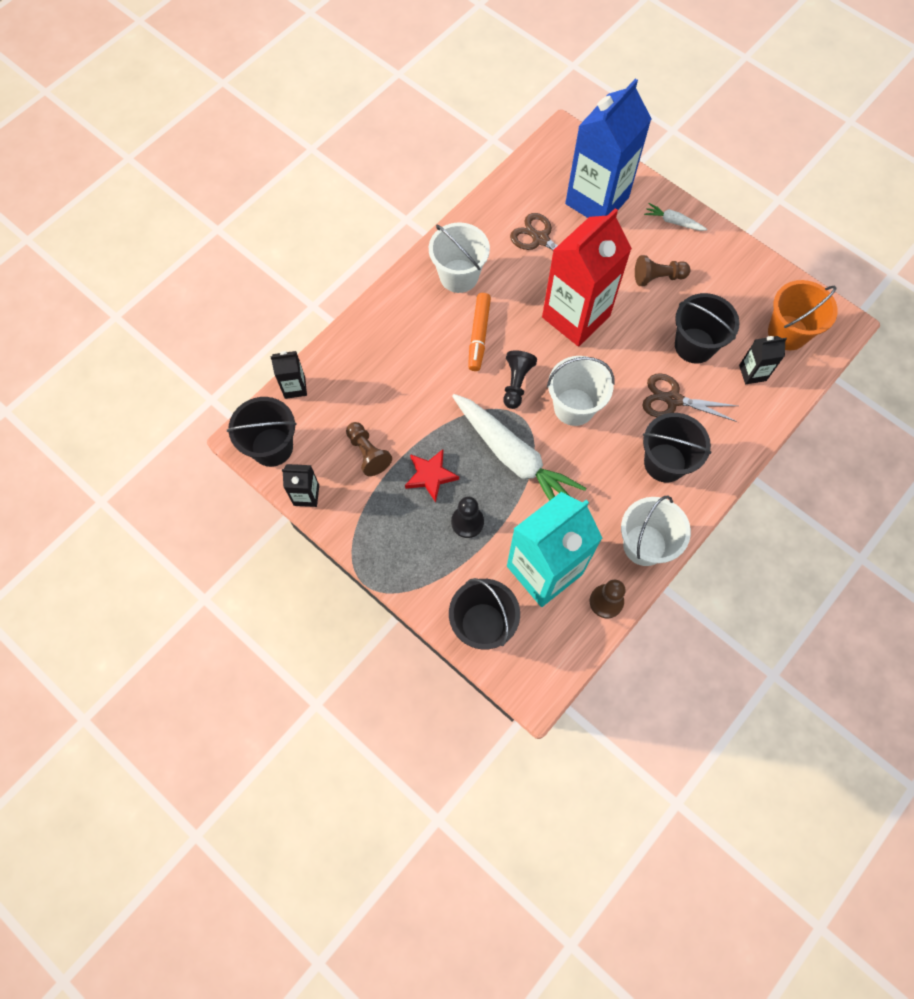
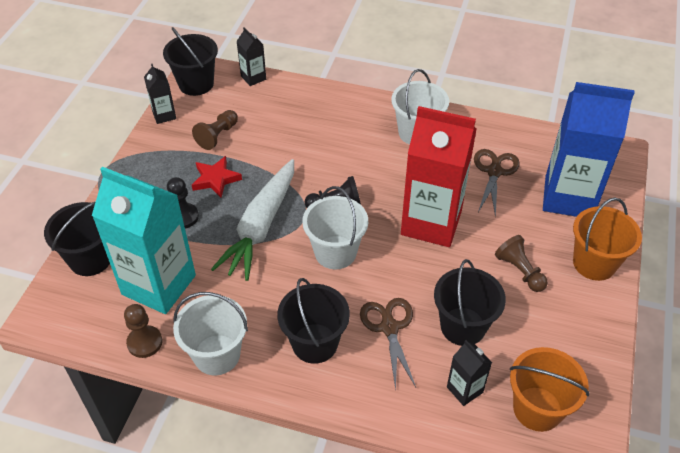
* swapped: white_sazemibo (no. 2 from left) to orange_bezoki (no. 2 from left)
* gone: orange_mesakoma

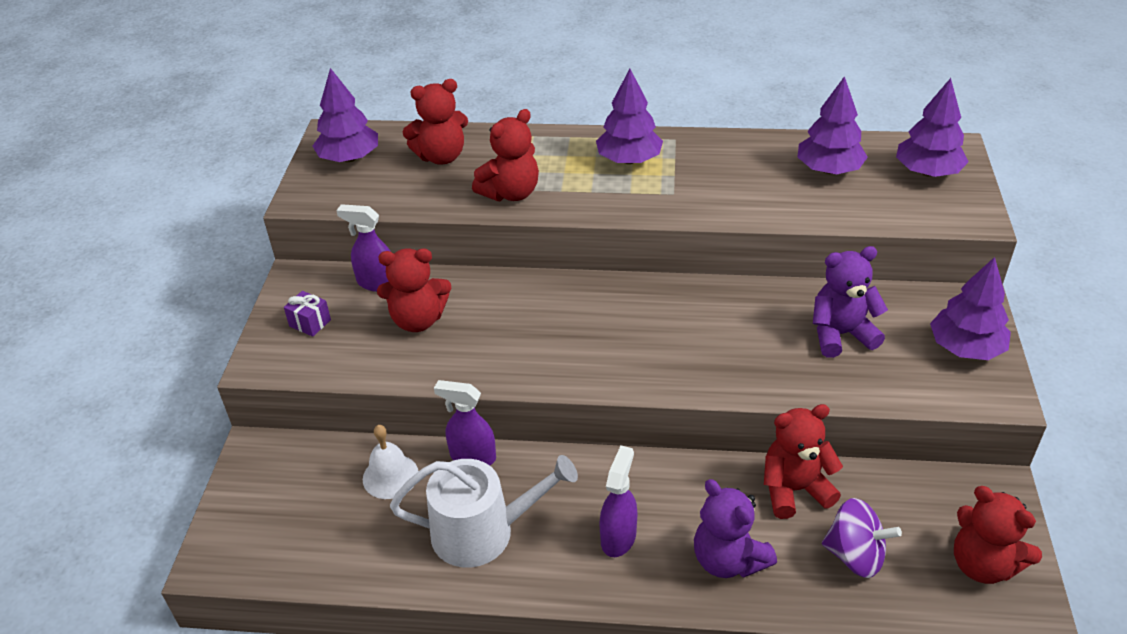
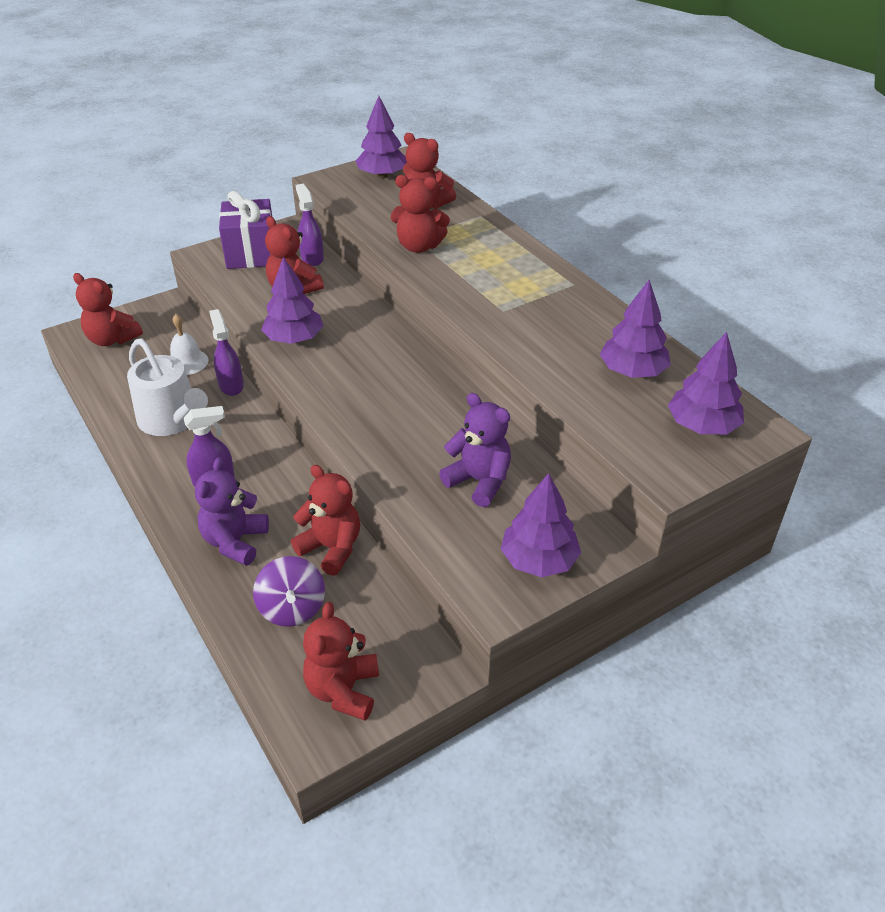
* shifted: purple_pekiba (no. 2 from left in the first image) to purple_pekiba (no. 1 from left)
* scaled: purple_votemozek x2.26
* new: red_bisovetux (no. 1 from left)

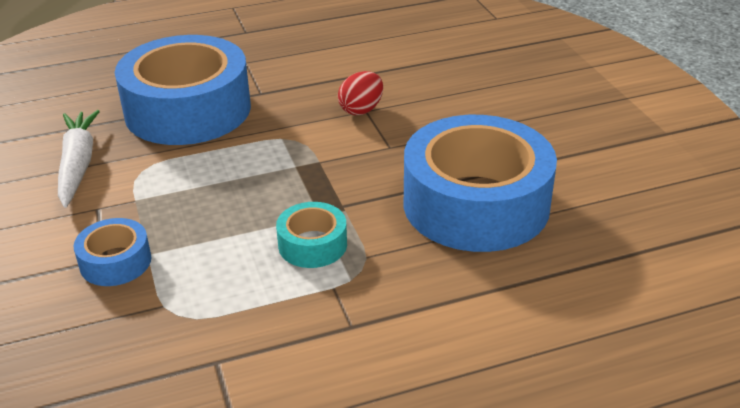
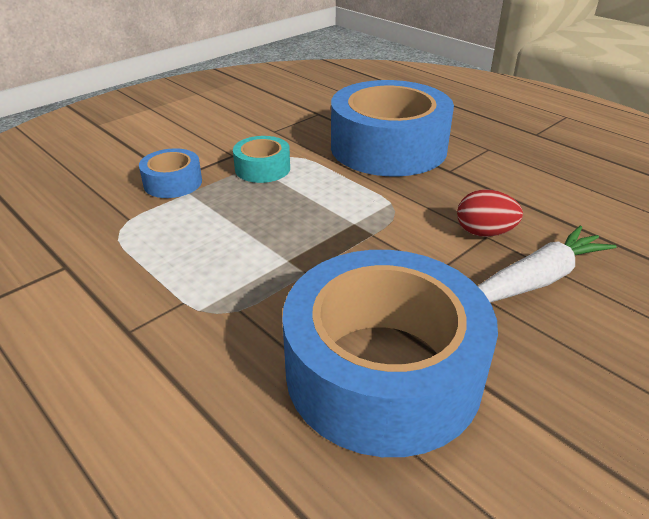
* shifted: white_sazemibo
* shifted: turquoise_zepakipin

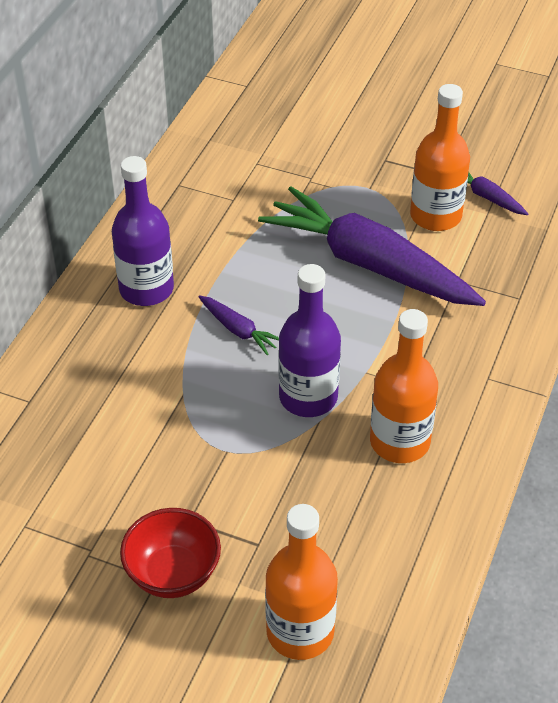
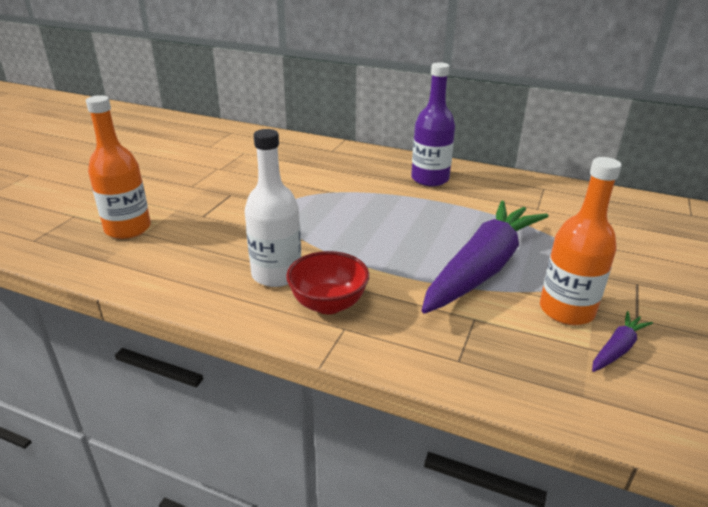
* gone: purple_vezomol (no. 2 from left)
* gone: purple_sazemibo (no. 1 from left)
* repainted: orange_vezomol (no. 2 from left) to white_vezomol
* shifted: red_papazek

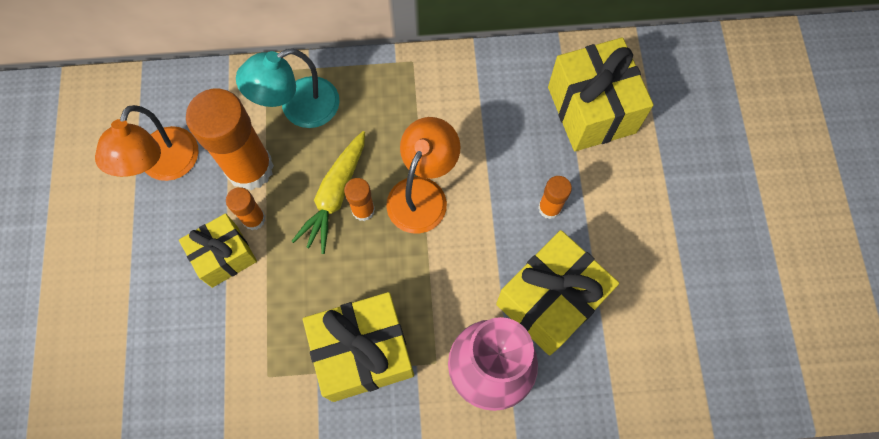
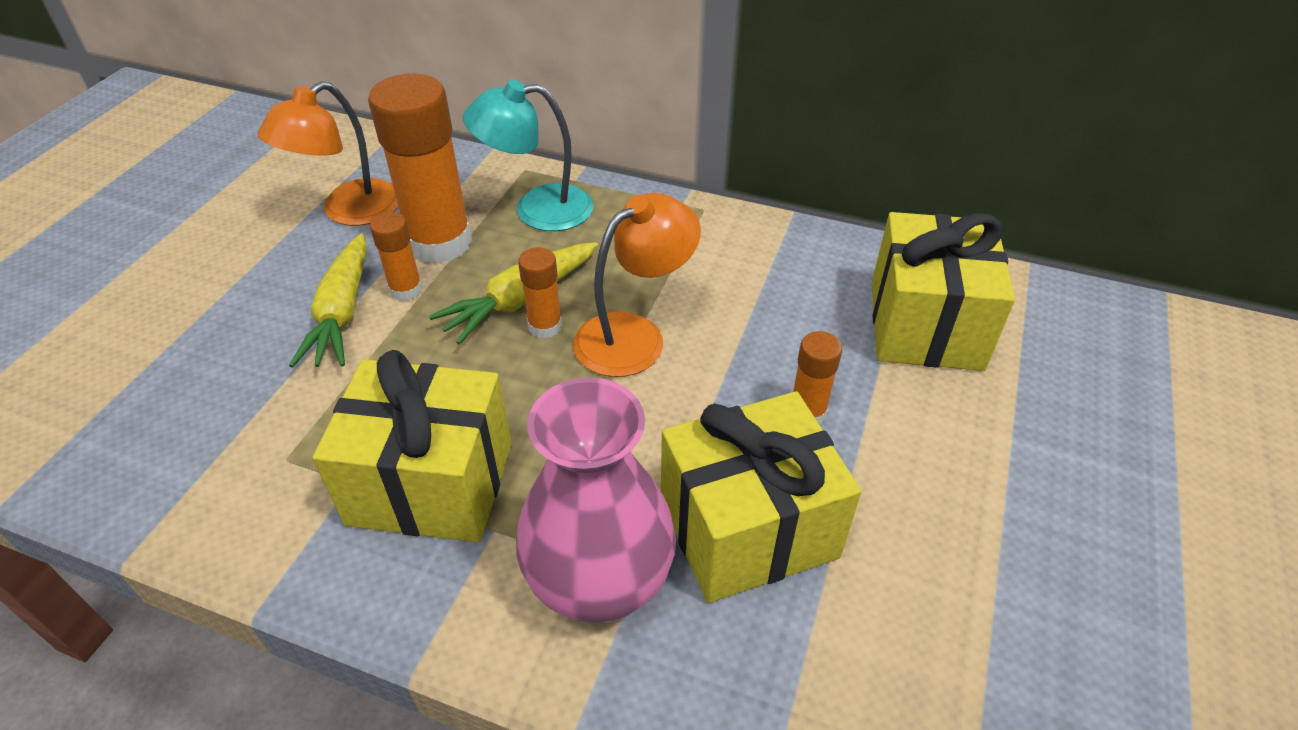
* swapped: yellow_votemozek (no. 1 from left) to yellow_sazemibo (no. 1 from left)

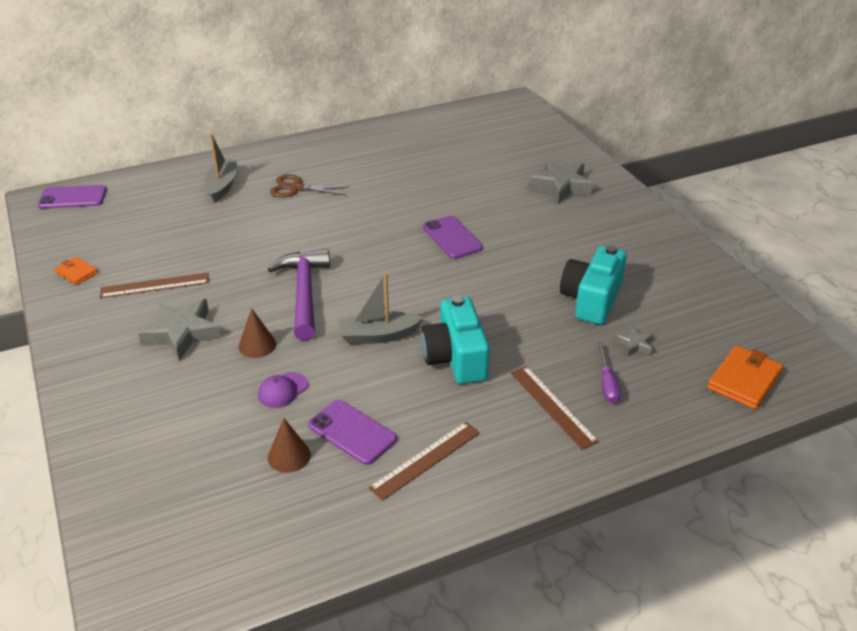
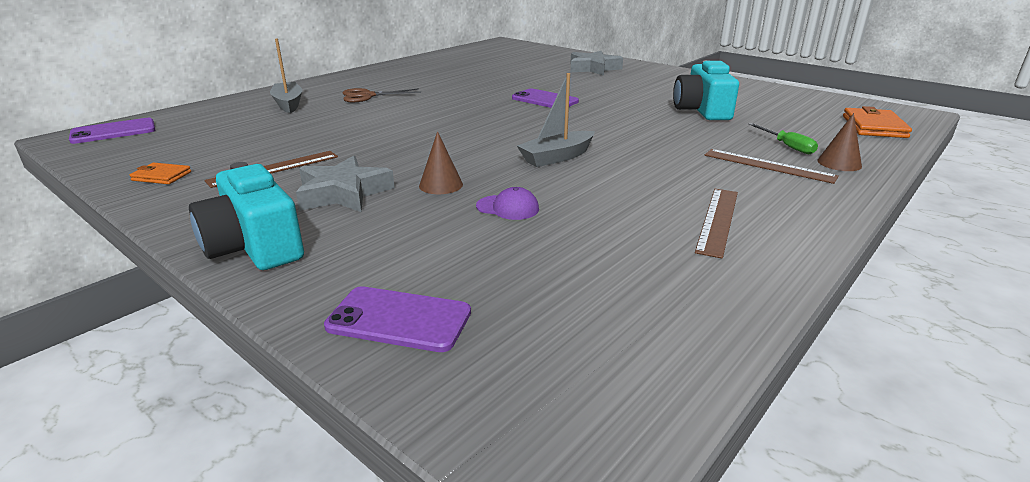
* gone: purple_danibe
* shifted: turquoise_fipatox (no. 1 from left)
* gone: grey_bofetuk (no. 3 from left)
* repainted: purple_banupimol to green_banupimol
* rotated: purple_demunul 90 degrees counterclockwise
* shifted: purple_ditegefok (no. 2 from left)
* shifted: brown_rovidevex (no. 2 from left)

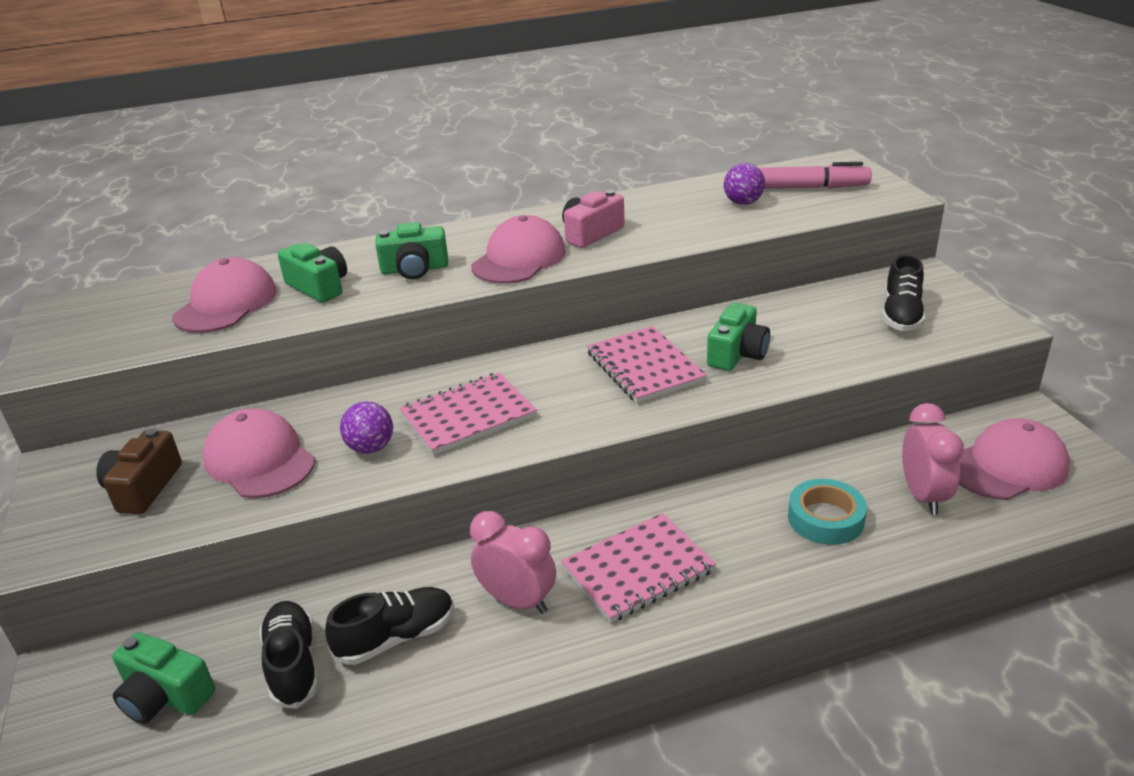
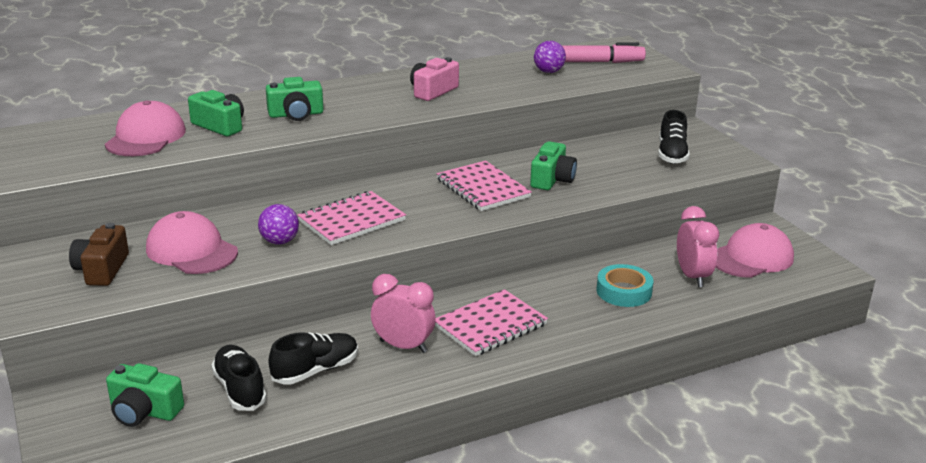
* gone: pink_demunul (no. 3 from left)

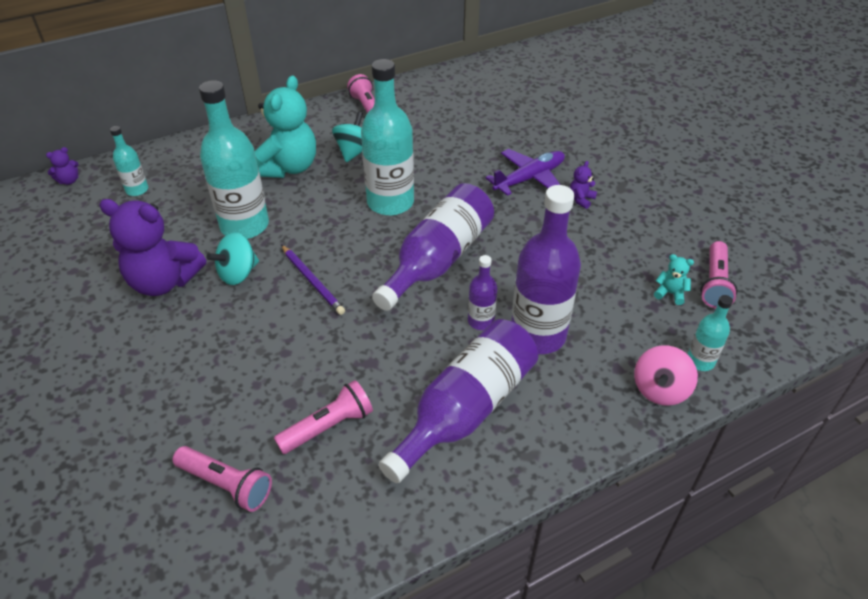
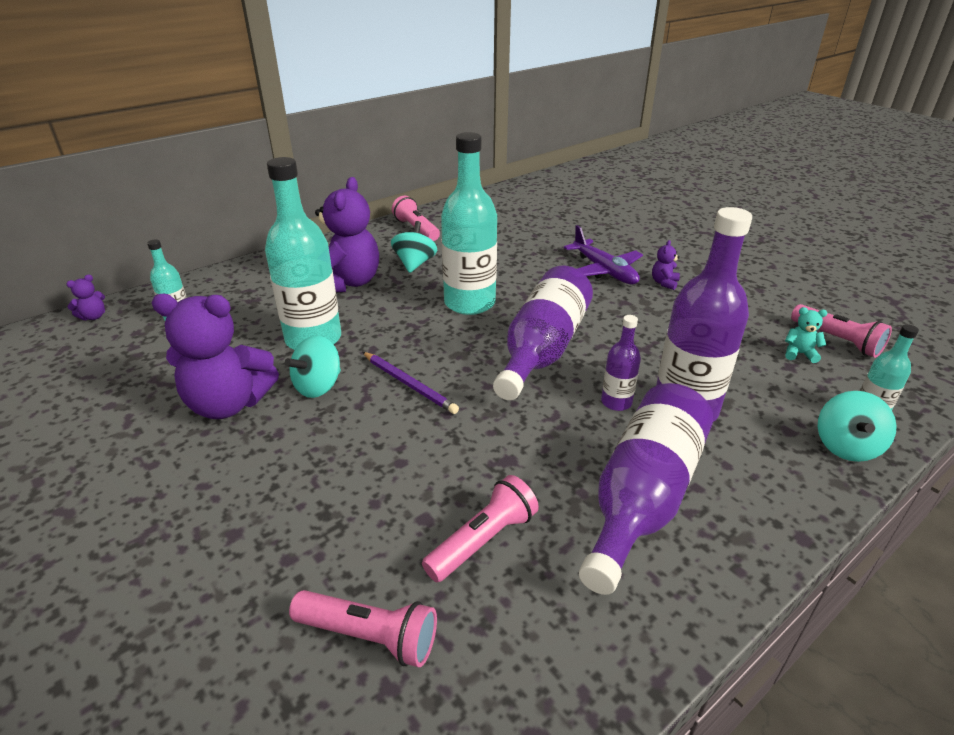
* repainted: turquoise_bisovetux (no. 1 from left) to purple_bisovetux (no. 3 from left)
* rotated: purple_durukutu 105 degrees clockwise
* rotated: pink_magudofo (no. 4 from left) 45 degrees counterclockwise
* repainted: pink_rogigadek to turquoise_rogigadek (no. 3 from left)

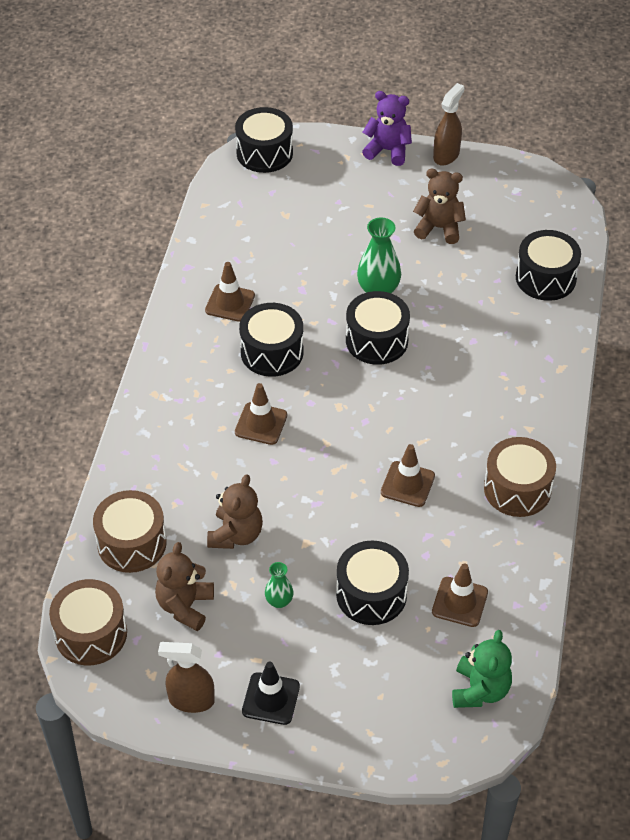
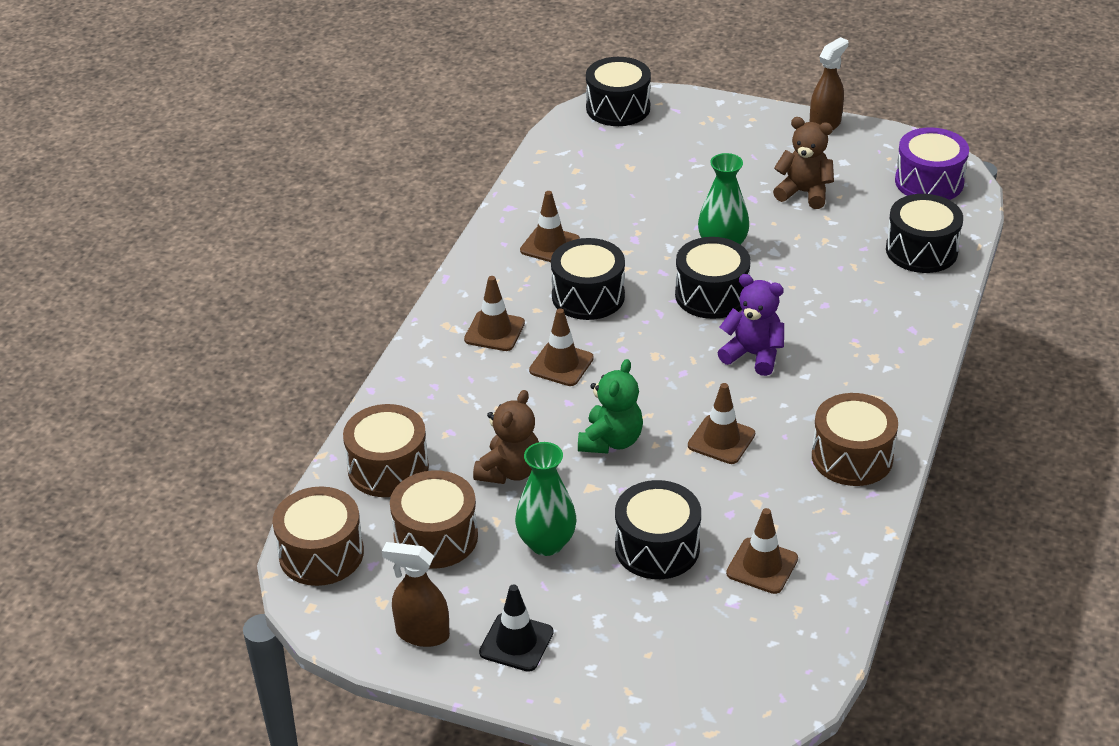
* shifted: purple_bisovetux
* swapped: brown_bisovetux (no. 1 from left) to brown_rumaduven (no. 3 from left)
* scaled: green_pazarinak (no. 1 from left) x1.77
* shifted: green_bisovetux
* new: purple_rumaduven
* new: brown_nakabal (no. 1 from left)

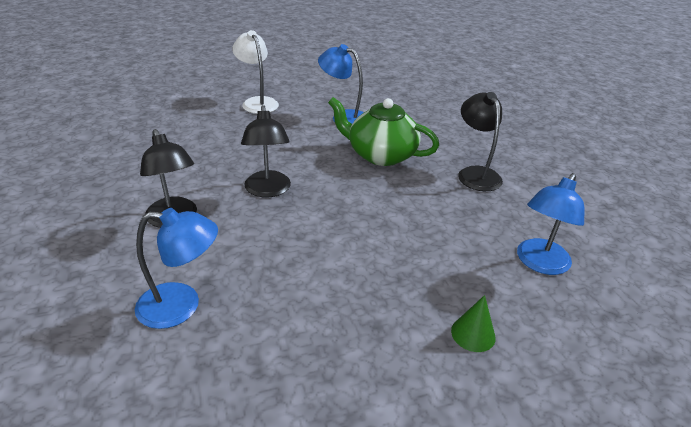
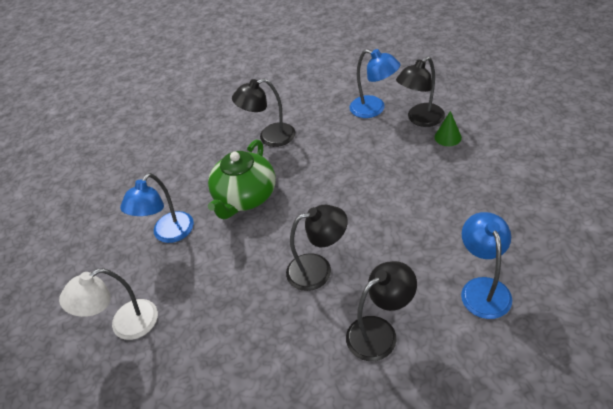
* new: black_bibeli (no. 4 from left)

